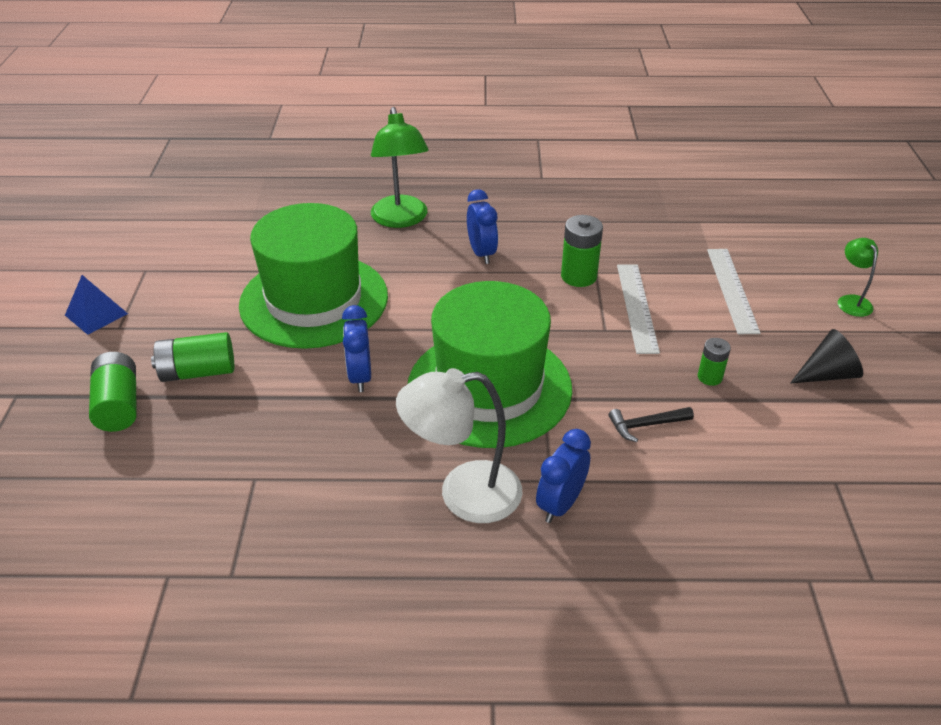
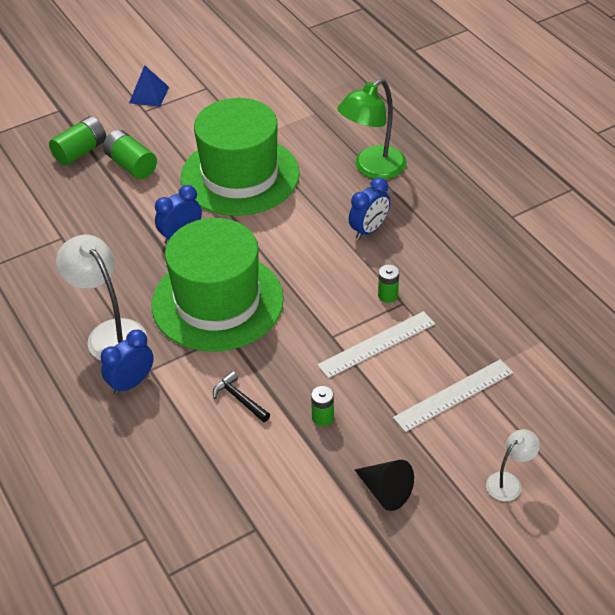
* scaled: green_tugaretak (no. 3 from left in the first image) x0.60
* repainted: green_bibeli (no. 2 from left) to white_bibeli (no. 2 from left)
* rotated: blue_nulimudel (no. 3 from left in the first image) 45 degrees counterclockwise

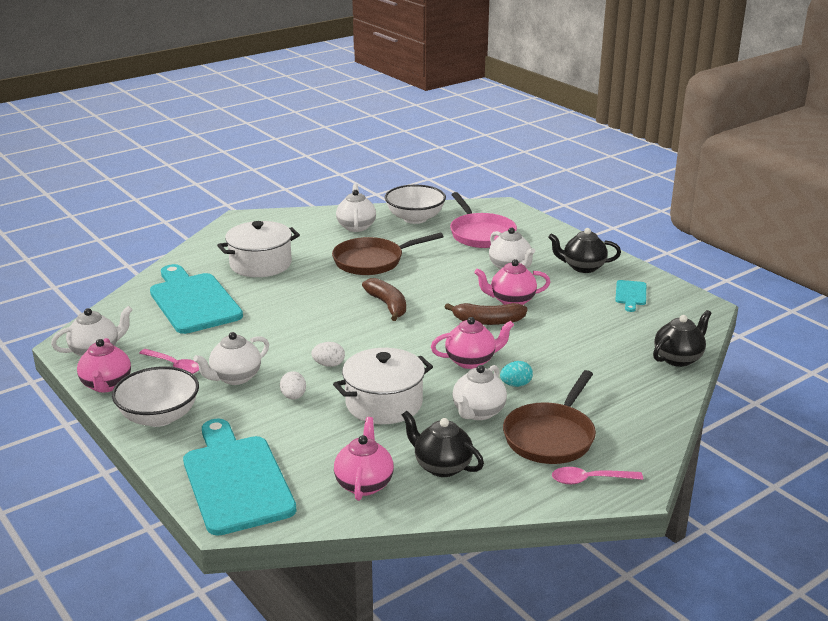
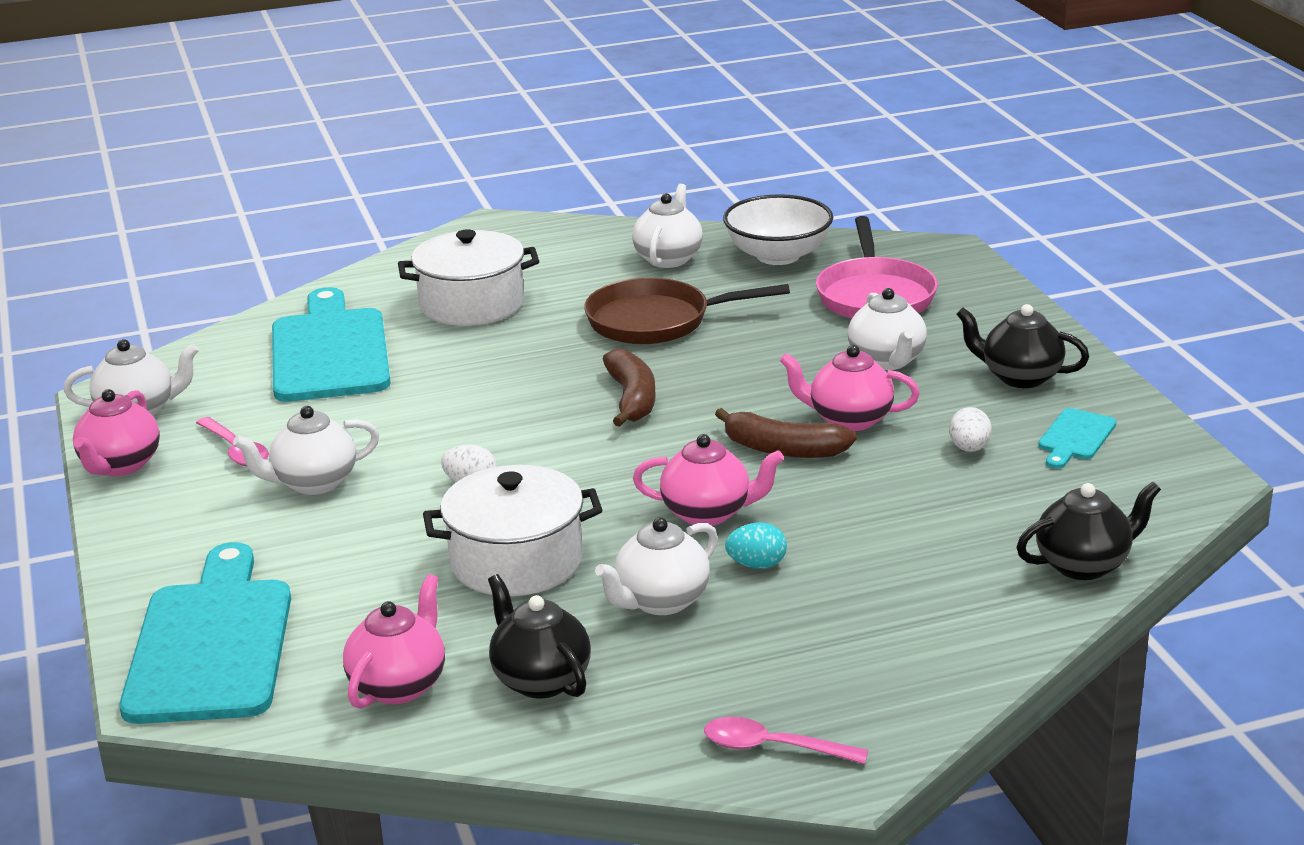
* gone: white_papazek (no. 1 from left)
* gone: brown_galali (no. 2 from left)
* shifted: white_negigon (no. 1 from left in the first image) to white_negigon (no. 2 from left)

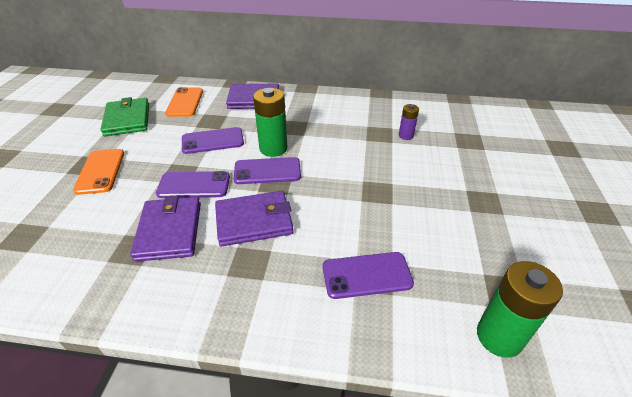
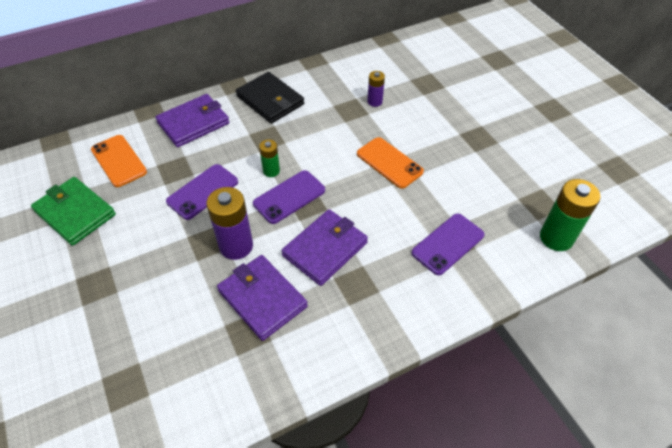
* scaled: green_tugaretak (no. 1 from left) x0.56
* shifted: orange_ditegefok (no. 1 from left in the first image) to orange_ditegefok (no. 2 from left)
* swapped: purple_ditegefok (no. 1 from left) to purple_tugaretak (no. 1 from left)
* new: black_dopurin

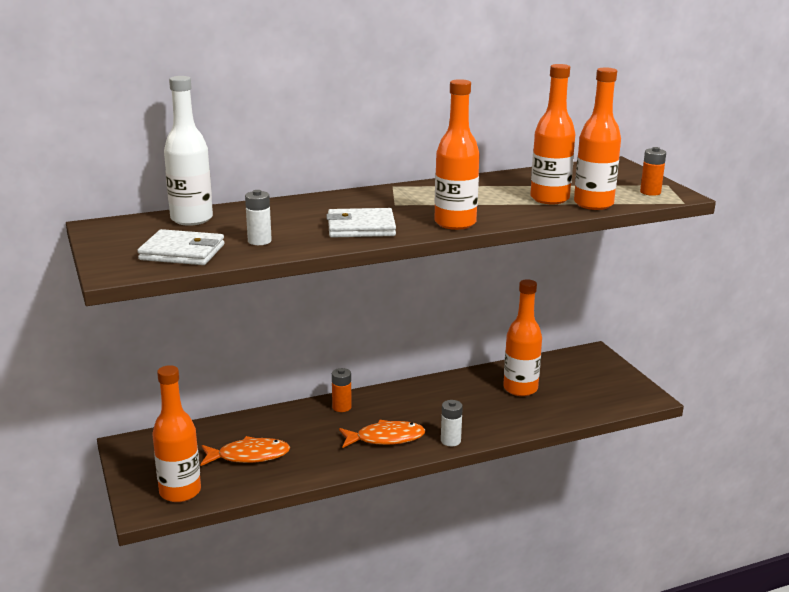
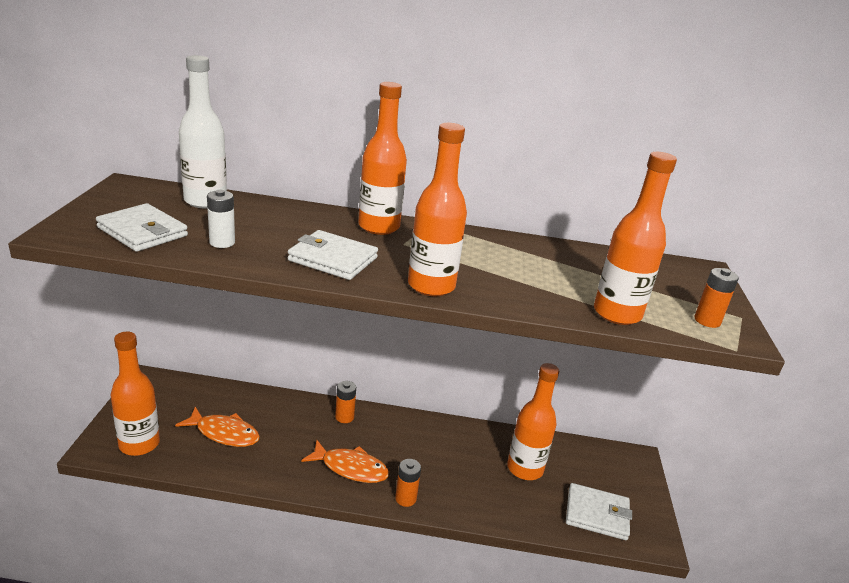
* shifted: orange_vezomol (no. 4 from left in the first image) to orange_vezomol (no. 2 from left)
* repainted: white_tugaretak (no. 2 from left) to orange_tugaretak (no. 2 from left)
* new: white_dopurin (no. 3 from left)

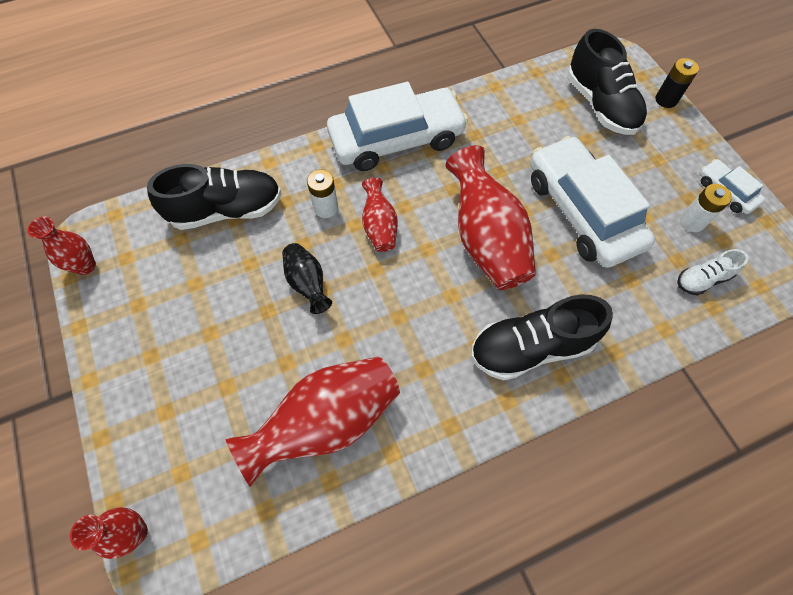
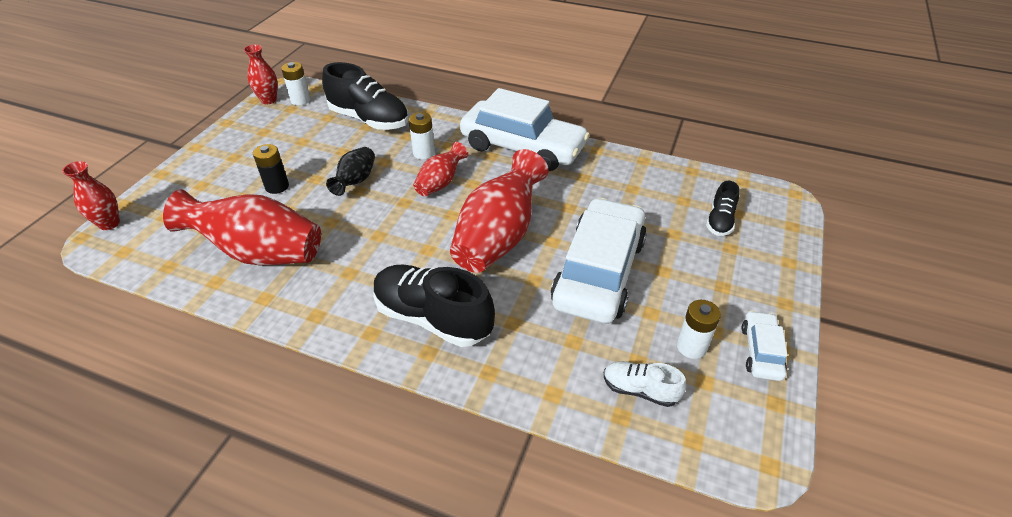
* scaled: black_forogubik (no. 3 from left) x0.53
* shifted: black_tugaretak
* new: white_tugaretak (no. 1 from left)

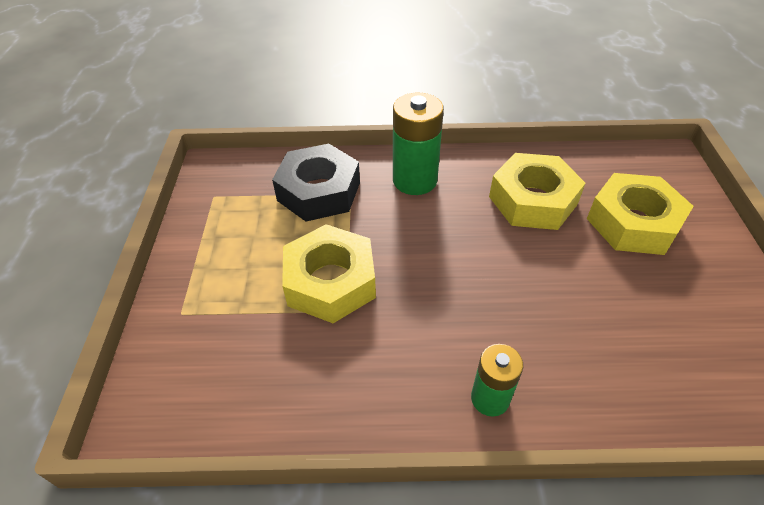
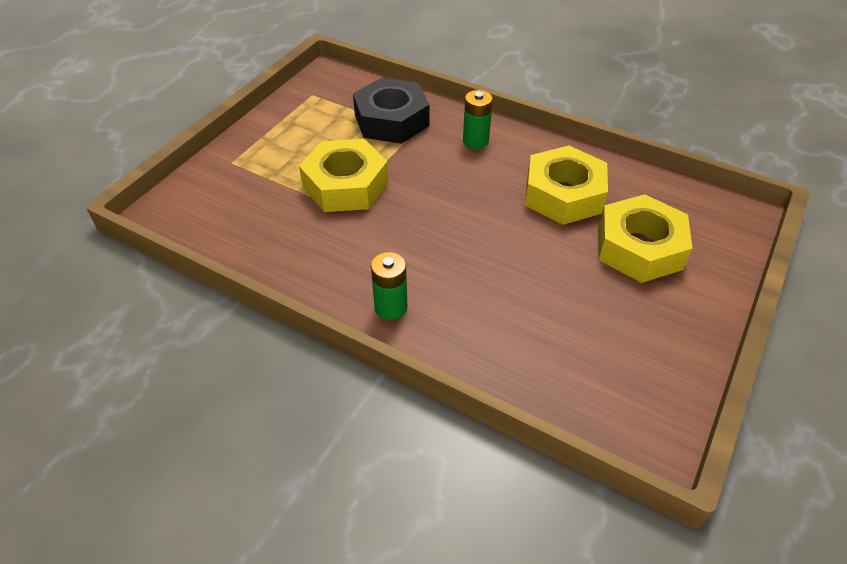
* scaled: green_tugaretak (no. 1 from left in the first image) x0.61

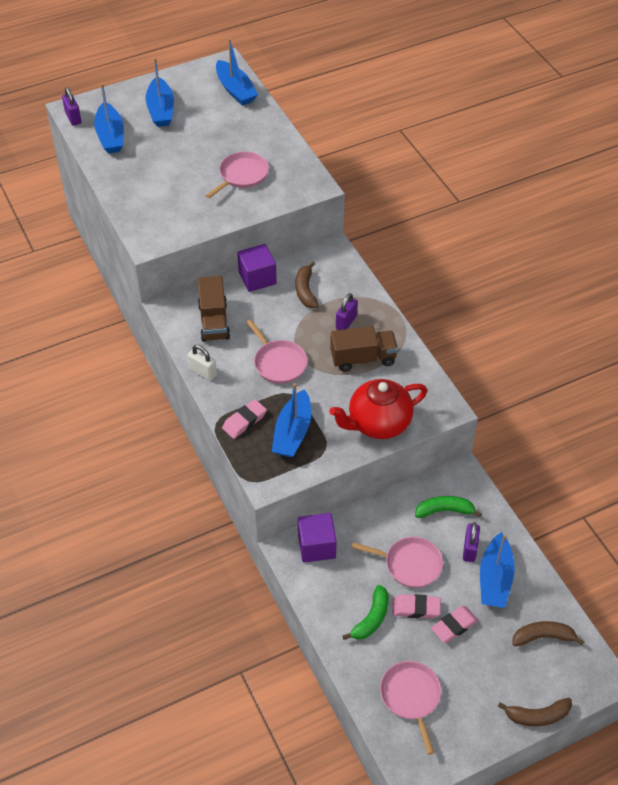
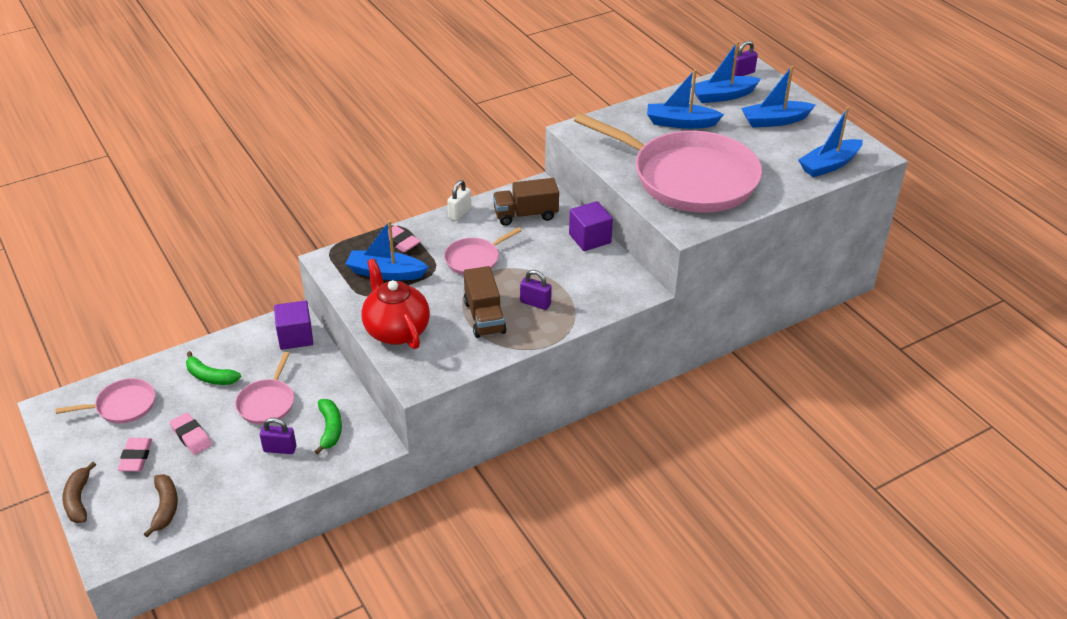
* scaled: pink_galali (no. 1 from left in the first image) x2.30
* gone: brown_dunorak (no. 1 from left)
* shifted: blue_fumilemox (no. 5 from left in the first image) to blue_fumilemox (no. 2 from left)
* shifted: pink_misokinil (no. 2 from left in the first image) to pink_misokinil (no. 1 from left)

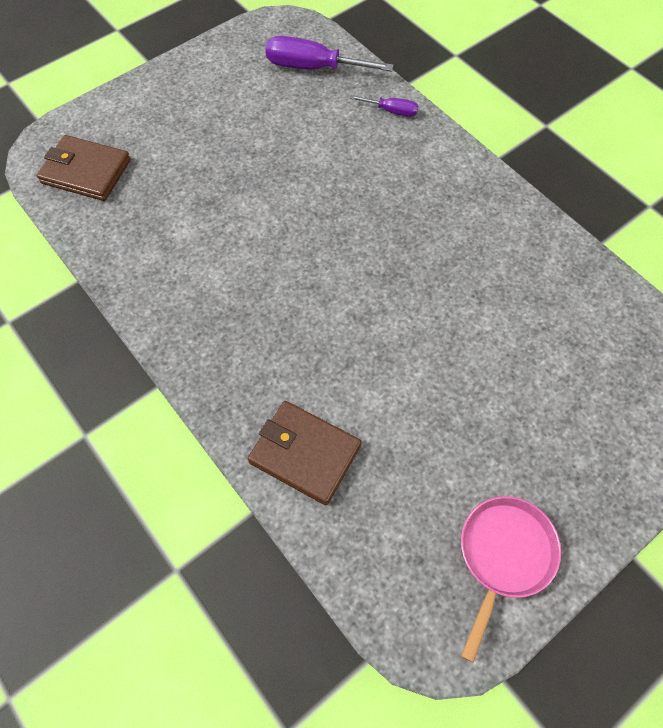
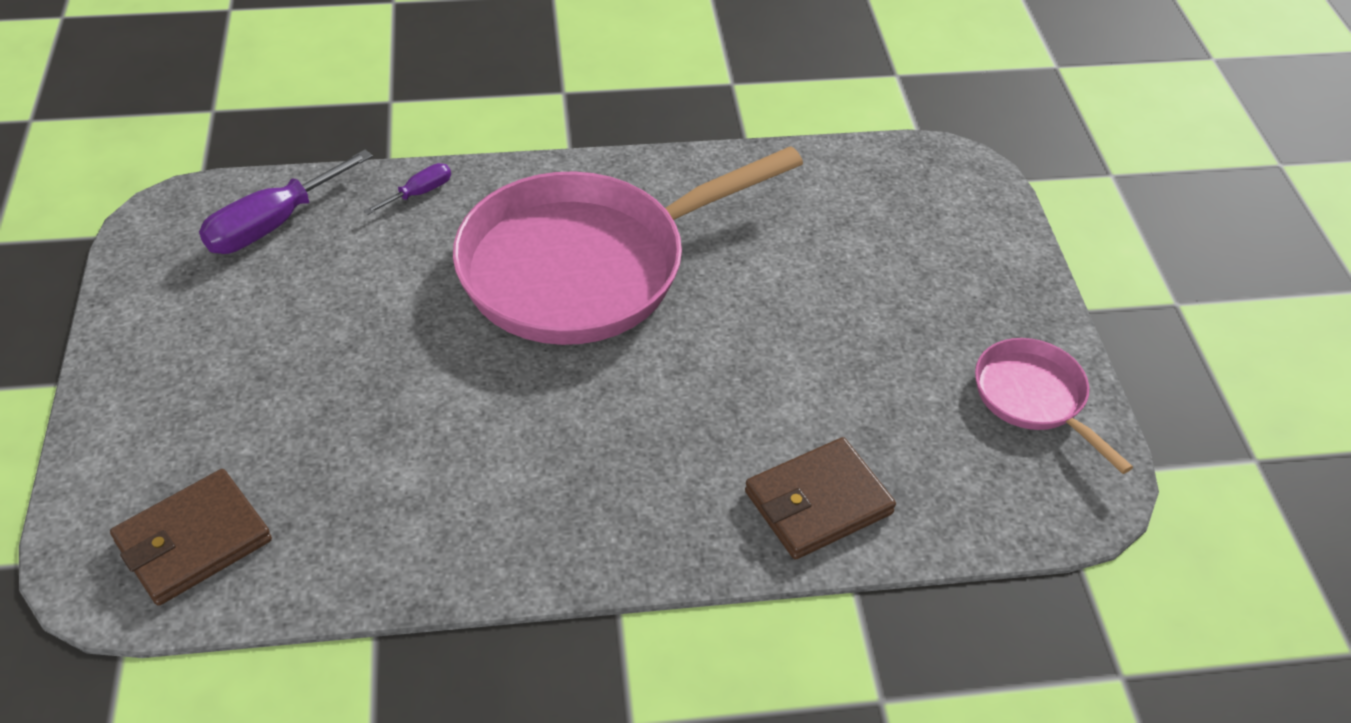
* new: pink_galali (no. 1 from left)

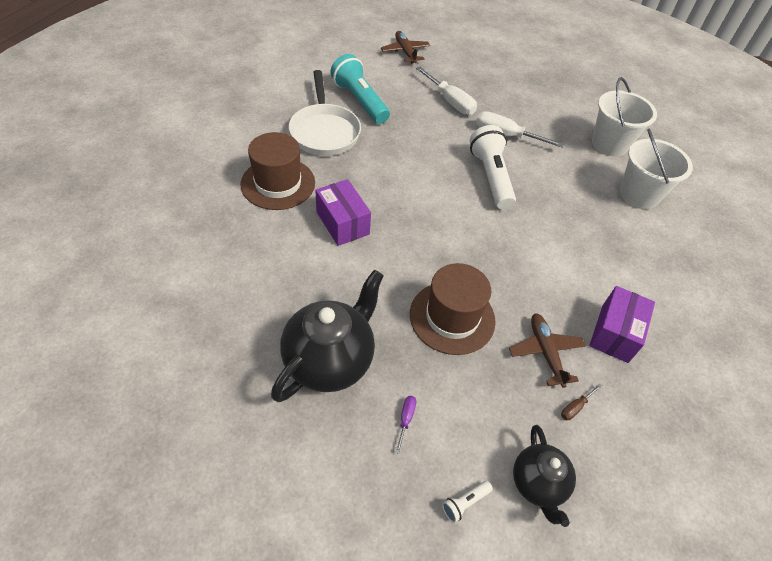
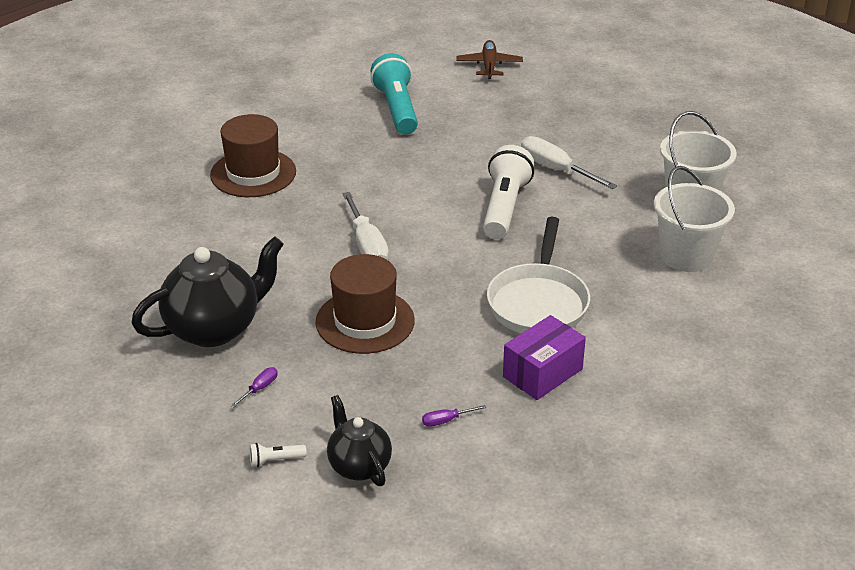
* shifted: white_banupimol (no. 1 from left)
* shifted: white_galali
* gone: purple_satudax (no. 1 from left)
* gone: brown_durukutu (no. 2 from left)
* repainted: brown_banupimol to purple_banupimol (no. 2 from left)
* rotated: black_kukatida (no. 2 from left) 135 degrees clockwise

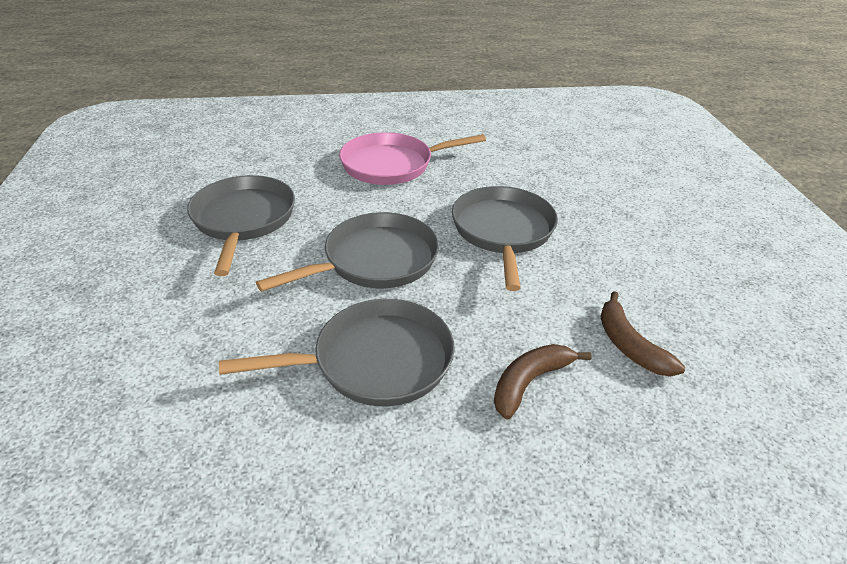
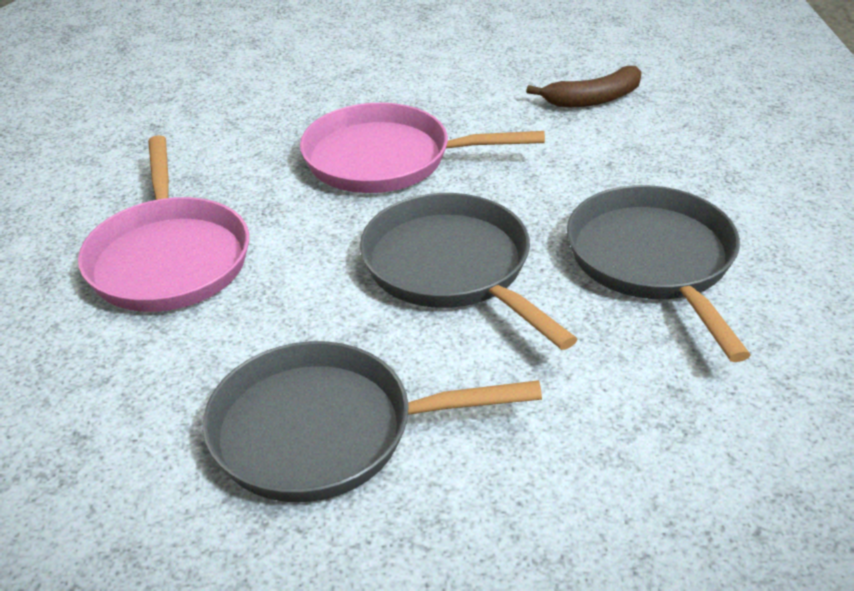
* repainted: grey_galali (no. 4 from left) to pink_galali (no. 2 from left)
* gone: brown_dunorak (no. 1 from left)

